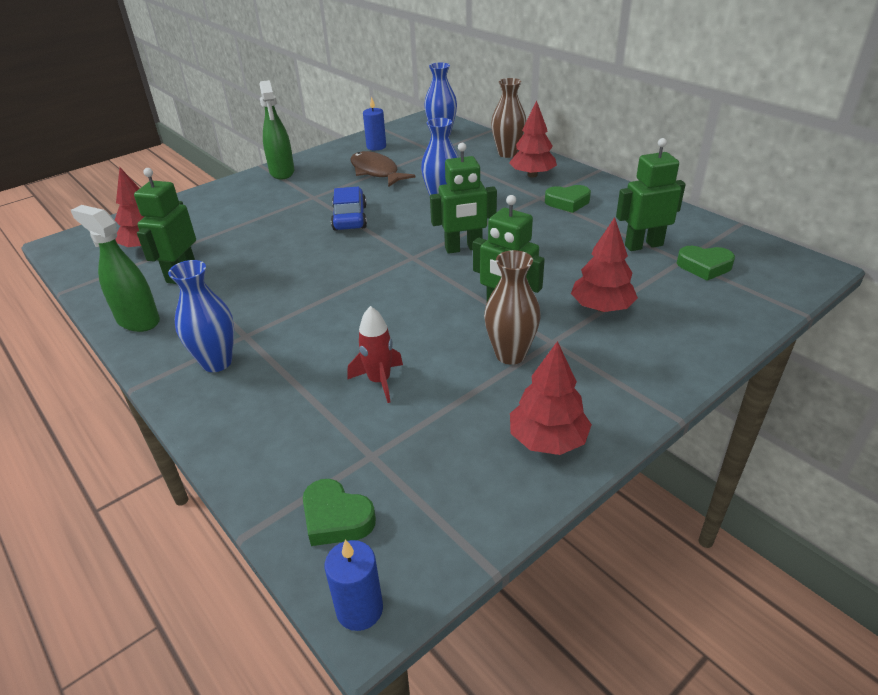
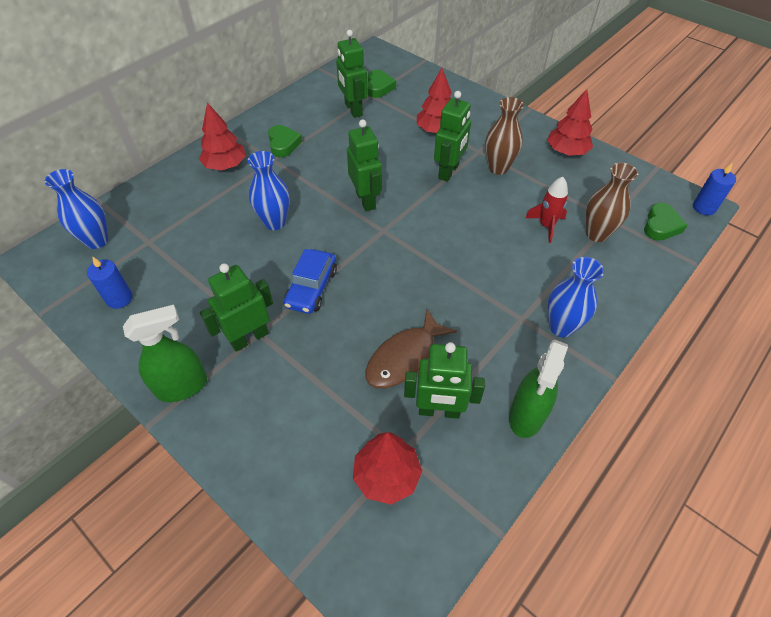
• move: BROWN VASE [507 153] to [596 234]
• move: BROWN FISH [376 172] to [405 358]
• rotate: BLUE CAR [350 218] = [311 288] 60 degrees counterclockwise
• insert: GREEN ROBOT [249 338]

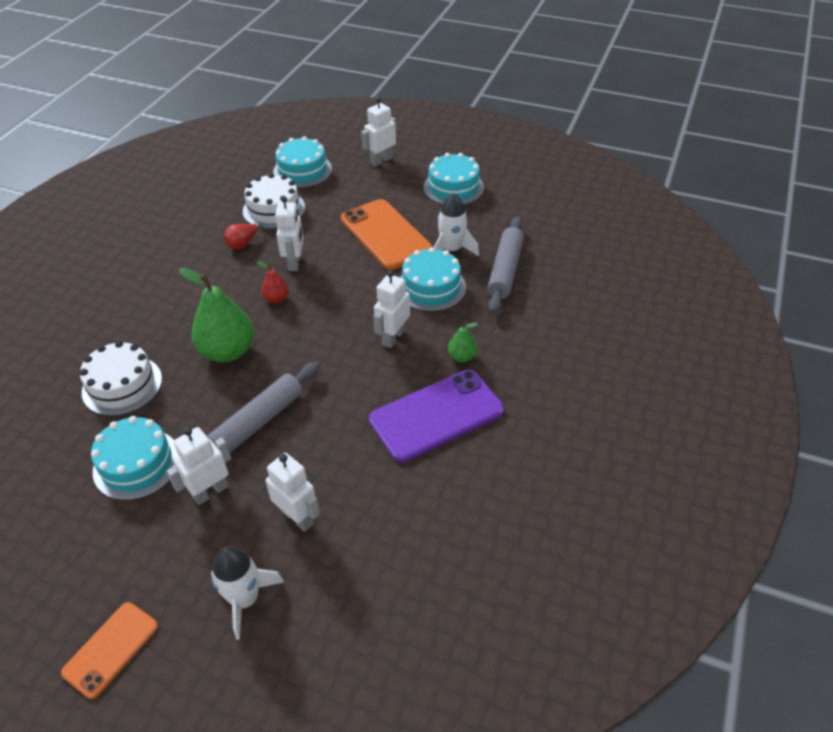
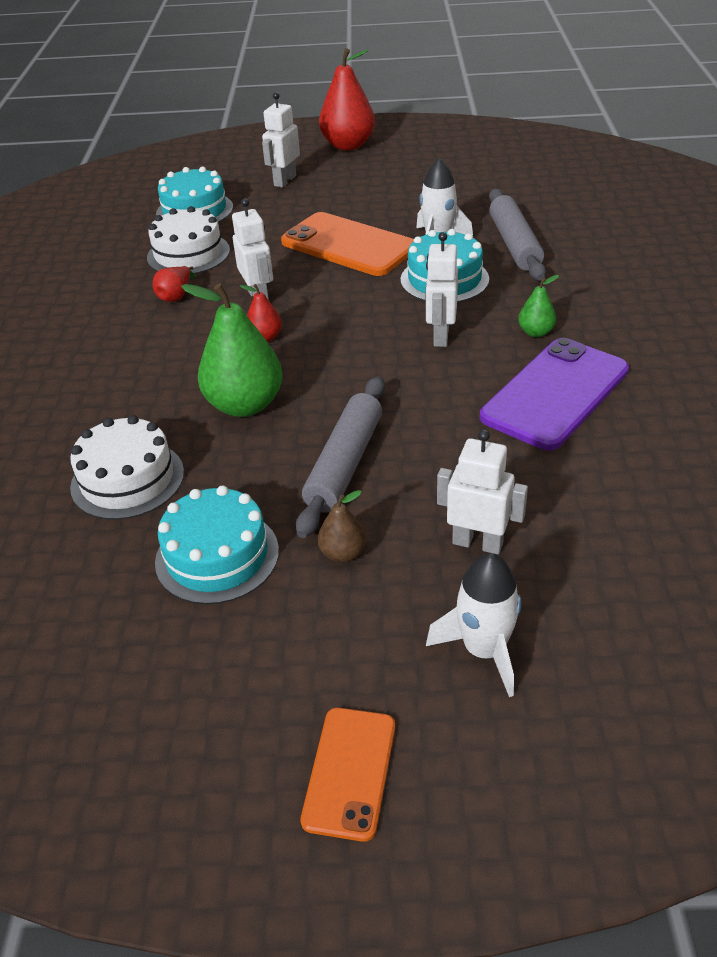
• delete: TURQUOISE CAKE [453 187]
• replace: WHITE ROBOT [210 492] to BROWN PEAR [343 553]
• insert: RED PEAR [348 145]

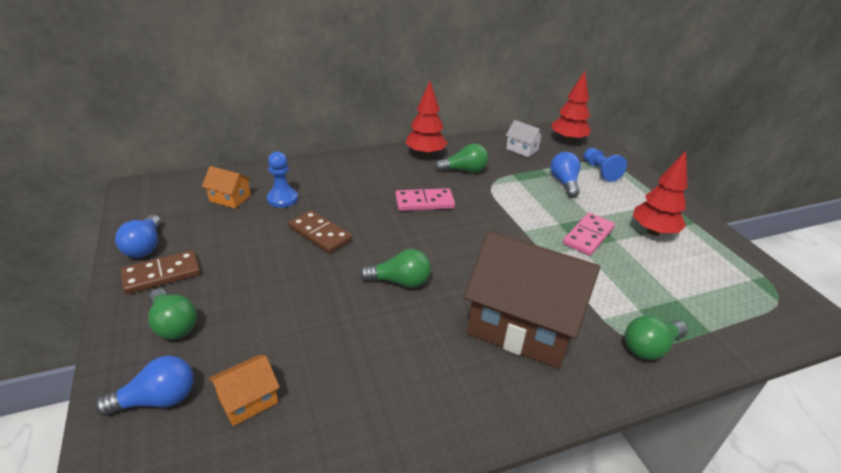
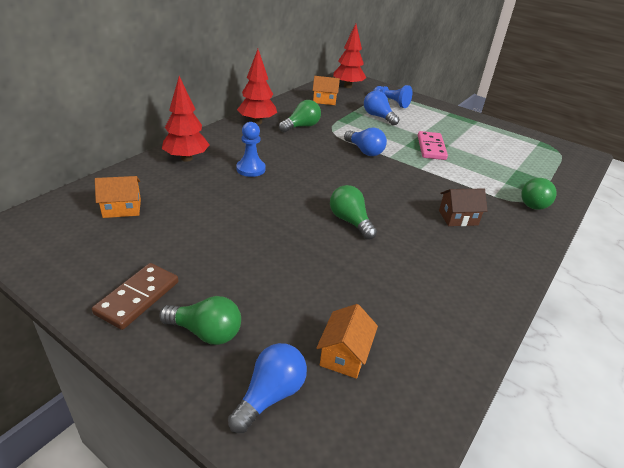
• recolor: WHITE HOUSE [522 149] to ORANGE HOUSE [324 100]
• move: BLUE PAWN [282 199] to [251 169]
• move: RED TREE [653 232] to [186 158]
• delete: PINK DOMINO [424 202]
• delete: BROWN DOMINO [320 234]
• move: BLUE LIGHT BULB [145 246] to [364 151]
• resize: BROWN HOUSE [523 325] = [458 218] x0.43
• rotate: GREEN LIGHT BULB [400 281] = [350 221] 90 degrees counterclockwise

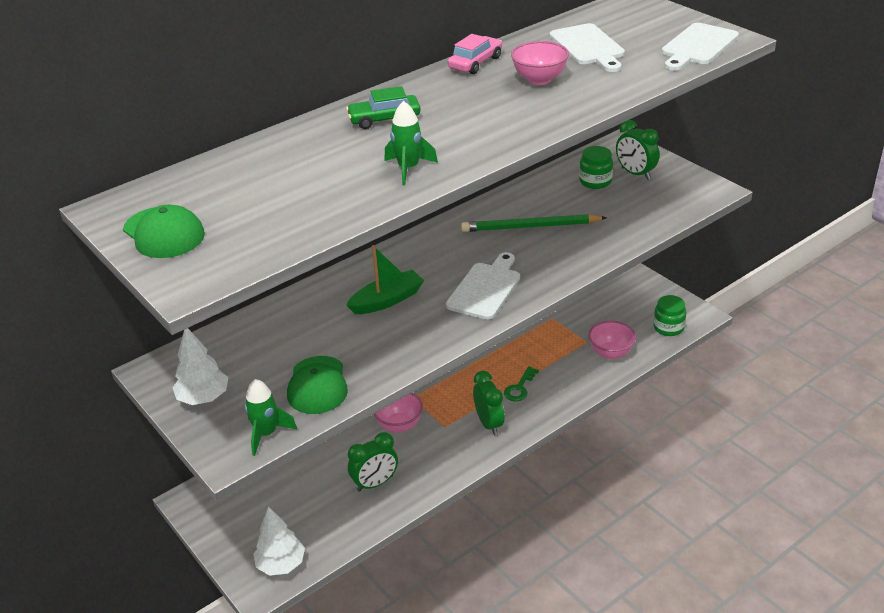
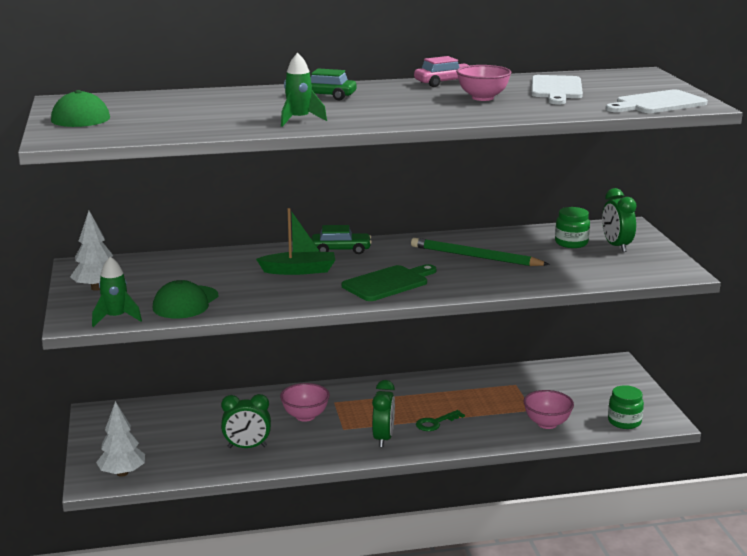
• recolor: WHITE CUTTING BOARD [485 288] to GREEN CUTTING BOARD [388 283]
• insert: GREEN CAR [341 250]

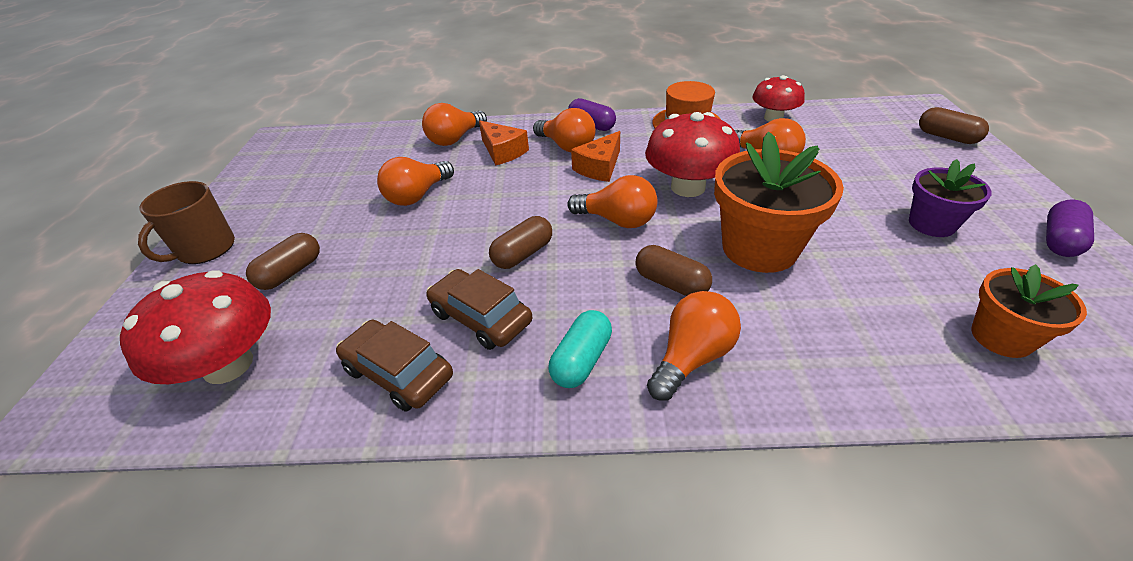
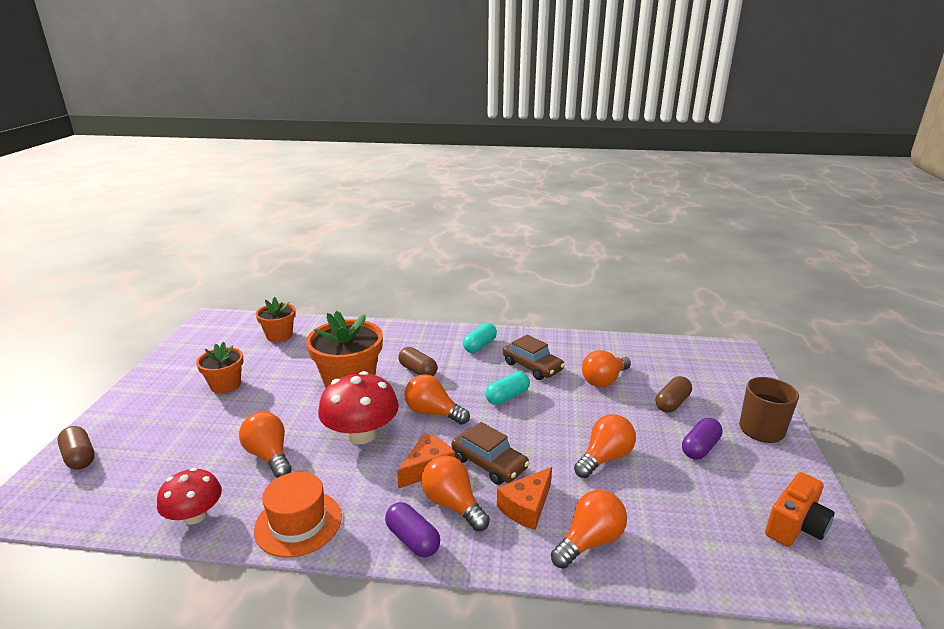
• rotate: ORANGE CHEESE [503 152] = [526 507] 105 degrees counterclockwise
• recolor: PURPLE FLOWER POT [931 224] to ORANGE FLOWER POT [225 385]
• move: PURPLE CAPSULE [1059 241] to [700 448]
• recolor: BROWN CAPSULE [522 254] to TURQUOISE CAPSULE [507 397]
• delete: RED MUSHROOM [228 365]
• move: ORANGE LIGHT BULB [691 357] to [604 380]
• move: BROWN CAR [398 373] to [489 463]
• insert: ORANGE CAMERA [795 526]

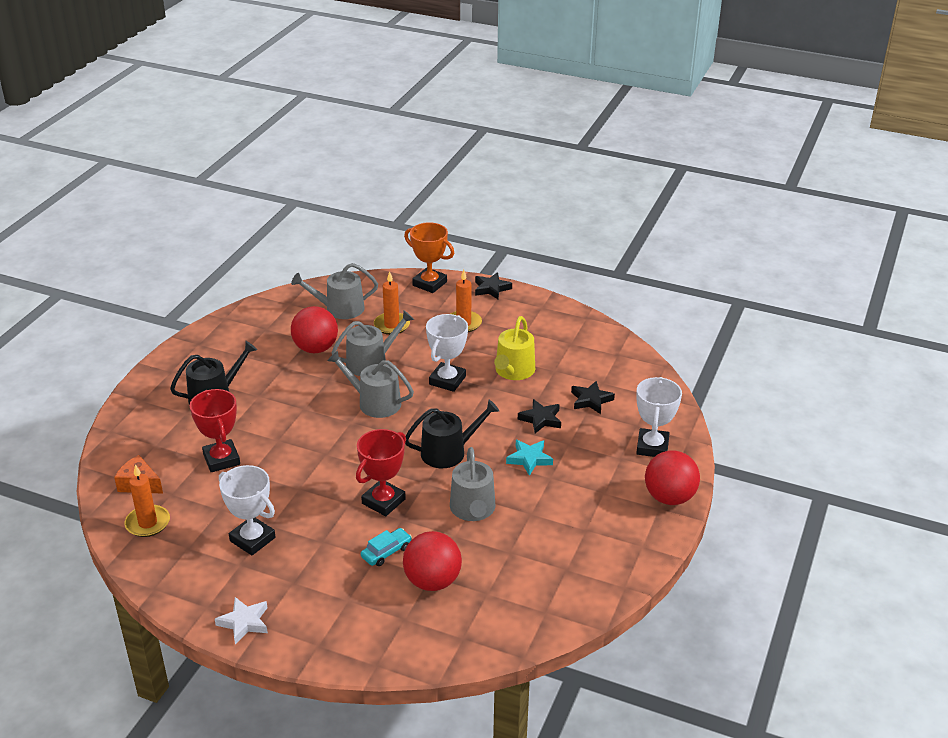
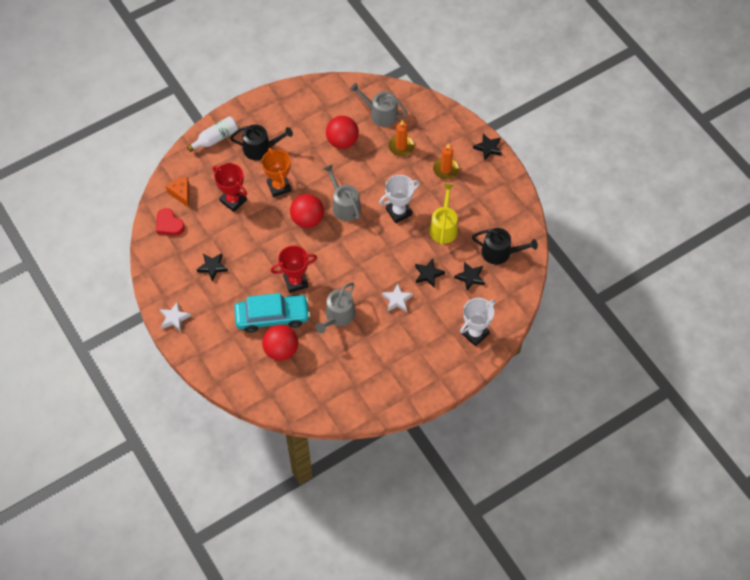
• move: ORANGE TROPHY [429 284] to [279 187]
• delete: GREY WATERING CAN [371 362]
• rotate: YELLOW WATERING CAN [513 371] = [443 227] 135 degrees clockwise
• rotate: RED TROPHY [221 459] = [233 200] 60 degrees counterclockwise
• move: BLACK WATERING CAN [448 452] to [500 252]
• recolor: TURQUOISE STAR [529 459] to WHITE STAR [397 300]
• move: RED BALL [669 497] to [307 219]
• replace: ORANGE CANDLE [148 523] to RED HEART [169 224]
• replace: WHITE TROPHY [252 539] to BLACK STAR [212 267]
• resize: TURQUOISE CAR [386 552] = [272 317] x2.24
• insert: WHITE BOTTLE [215 138]

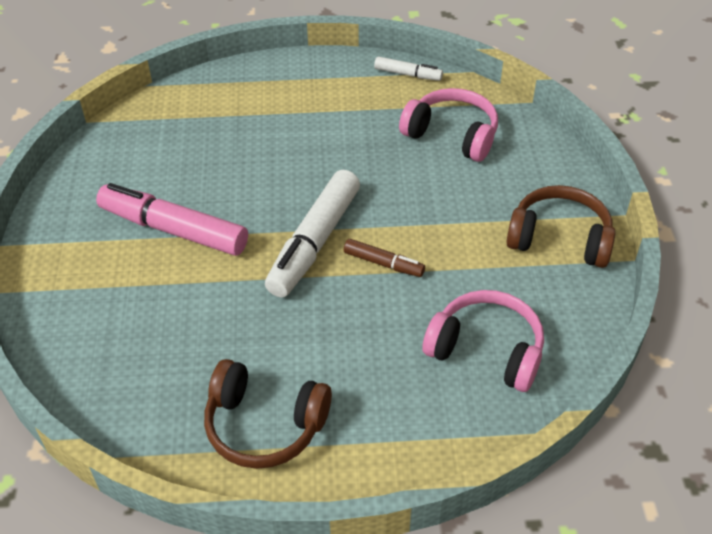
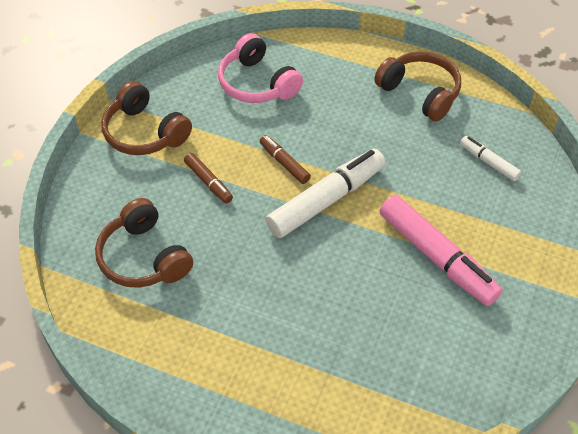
• move: WHITE MARKER [407 74] to [488 162]
• recolor: PINK HEADPHONES [452 135] to BROWN HEADPHONES [144 257]
• insert: BROWN MARKER [208 182]

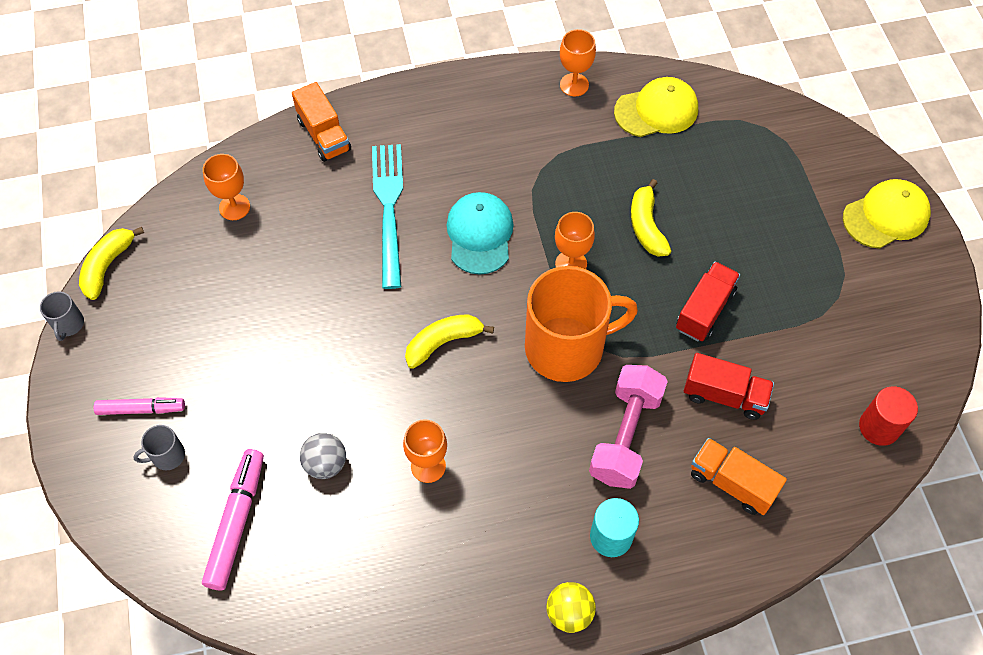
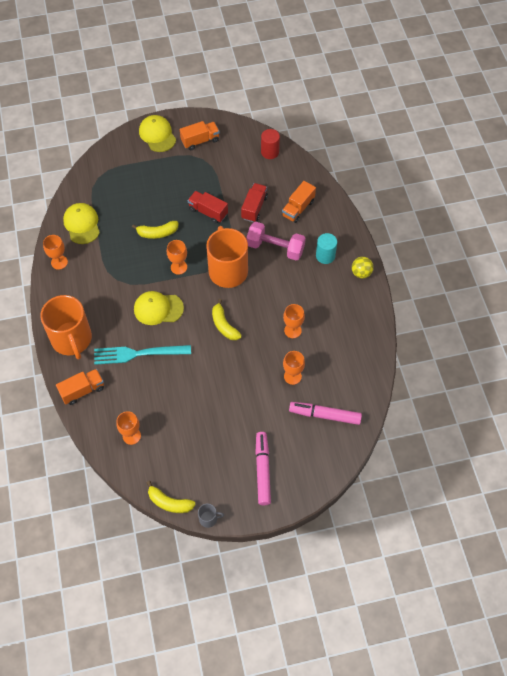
• recolor: TURQUOISE CAP [480 234] to YELLOW CAP [158 309]
• resize: PINK MARKER [141 409] = [262 470] x1.54
• delete: GREY MUG [167 456]
• replace: GREY BALL [326 464] to ORANGE GOBLET [292 376]
• insert: ORANGE TRUCK [200 141]
• insert: ORANGE MUG [72 339]

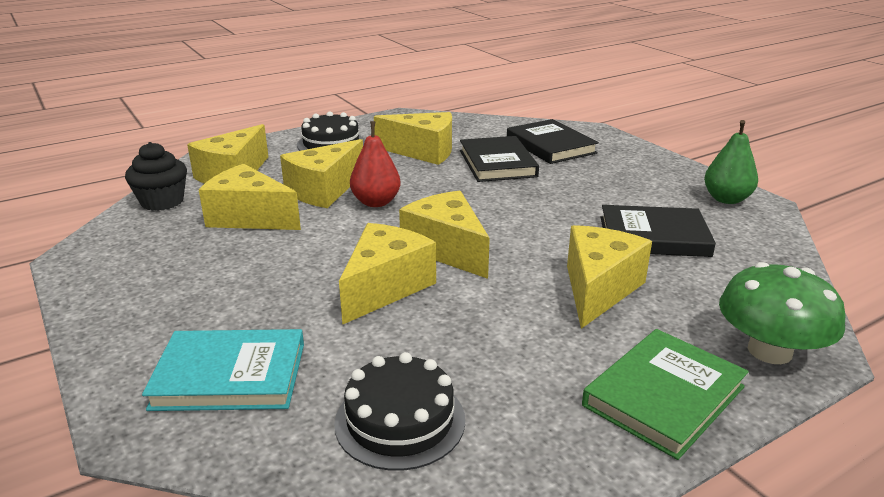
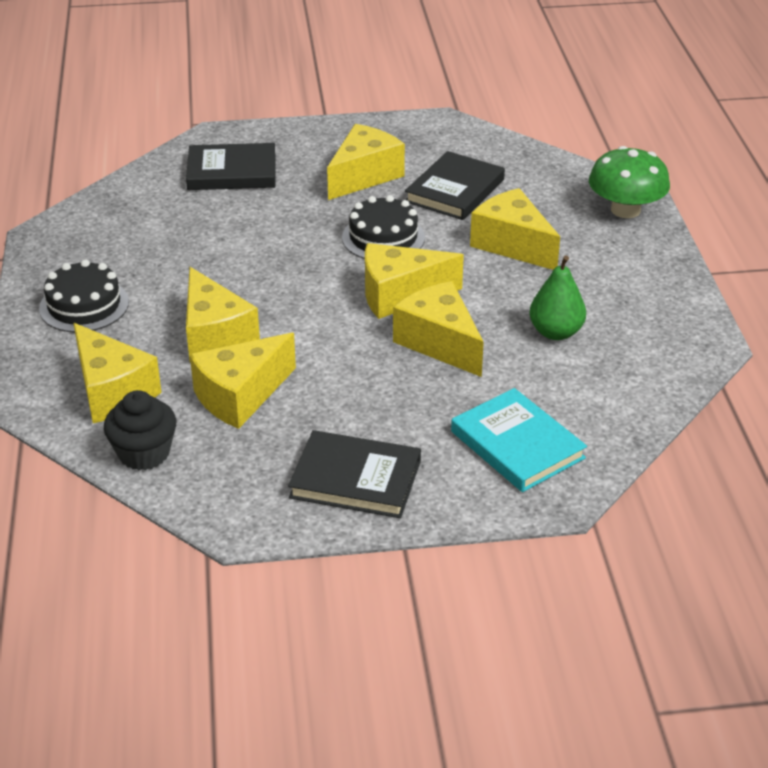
• move: YELLOW CHEESE [423 152] to [364 176]
• move: GREEN PEAR [726 199] to [555 332]
• delete: RED PEAR [376 202]
• move: BLACK BOOK [497 163] to [355 479]
• rotate: TURQUOISE BOOK [230 376] = [517 445] 60 degrees counterclockwise
• delete: GREEN BOOK [664 396]
• move: BLACK CAKE [400 421] to [383 237]

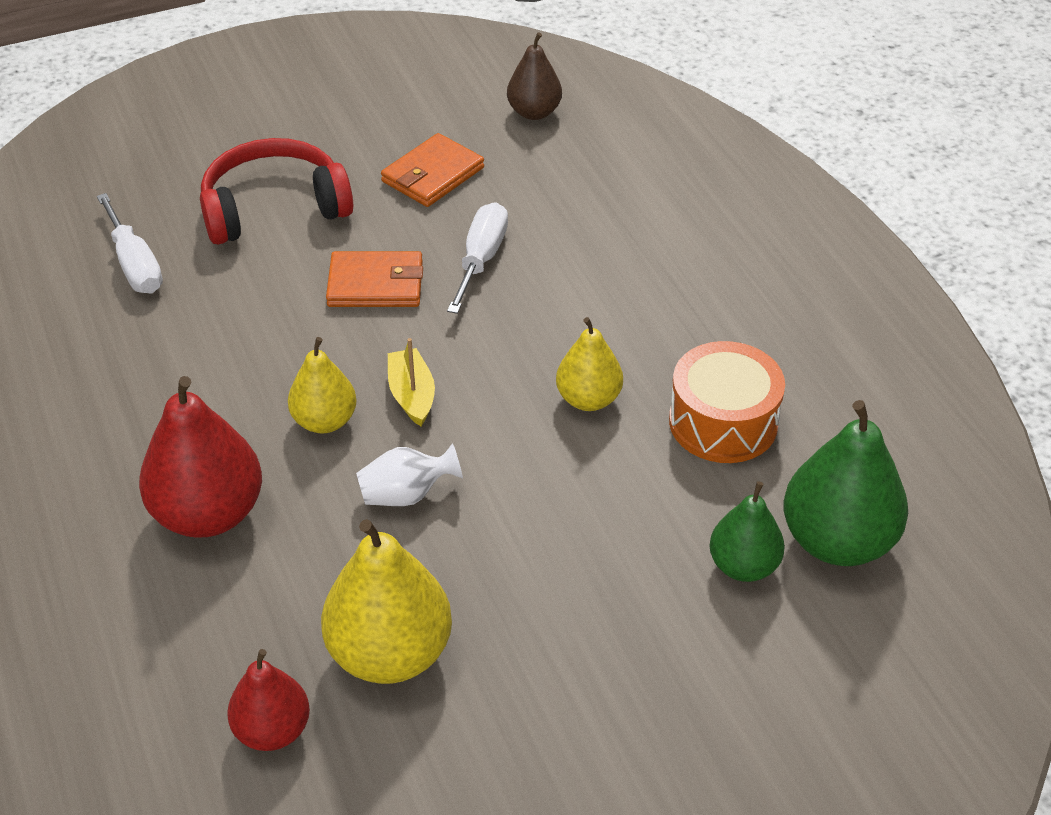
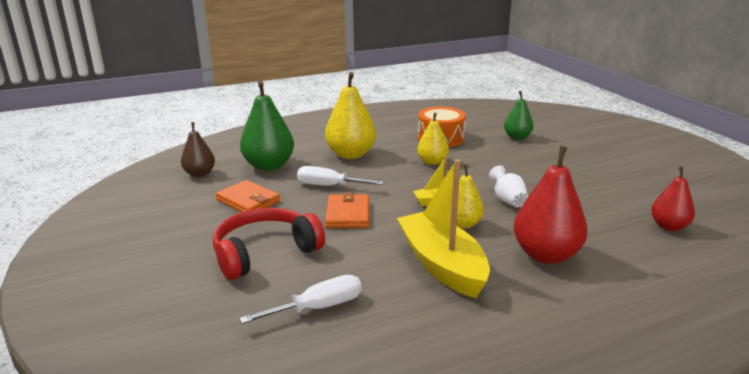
• rotate: RED HEADPHONES [274 208] = [265 252] 75 degrees clockwise
• move: GREEN PEAR [837 541] to [269 166]
• move: YELLOW PEAR [390 653] to [351 154]
• insert: YELLOW BOAT [442 264]

